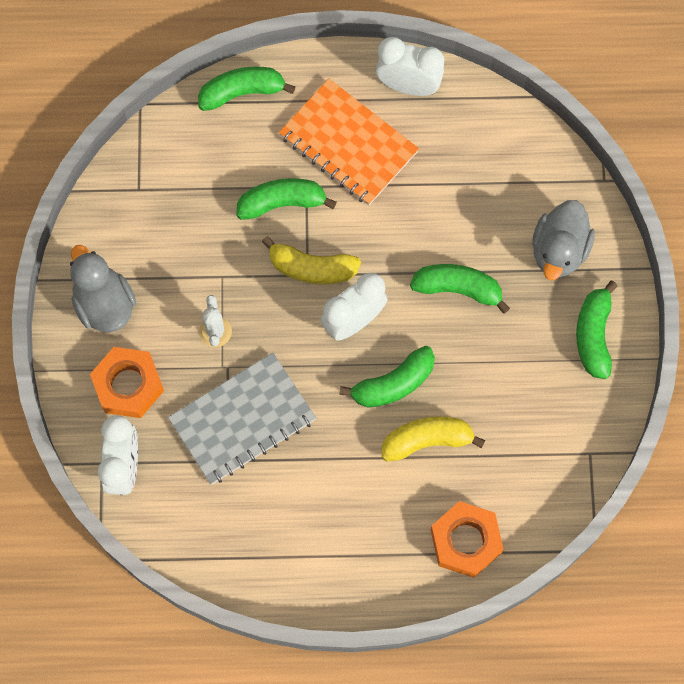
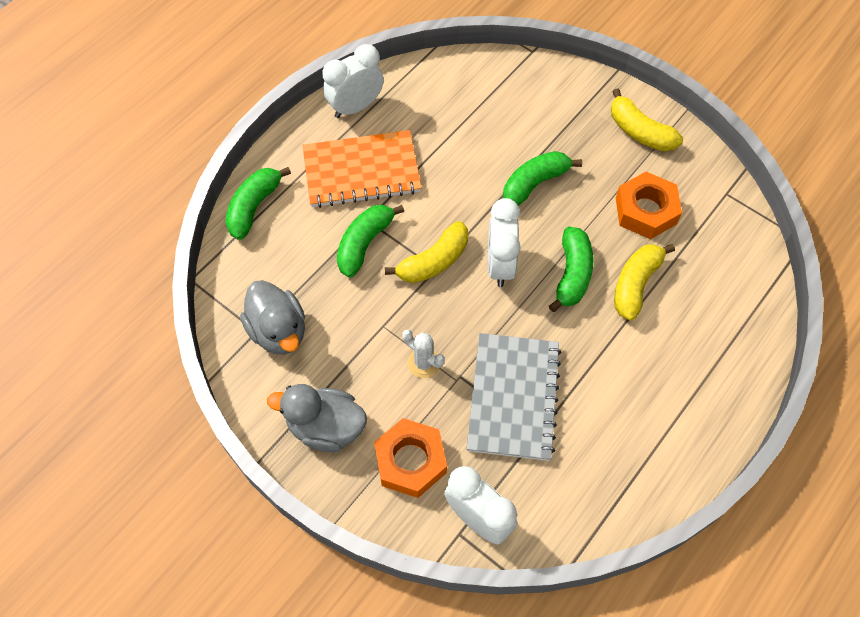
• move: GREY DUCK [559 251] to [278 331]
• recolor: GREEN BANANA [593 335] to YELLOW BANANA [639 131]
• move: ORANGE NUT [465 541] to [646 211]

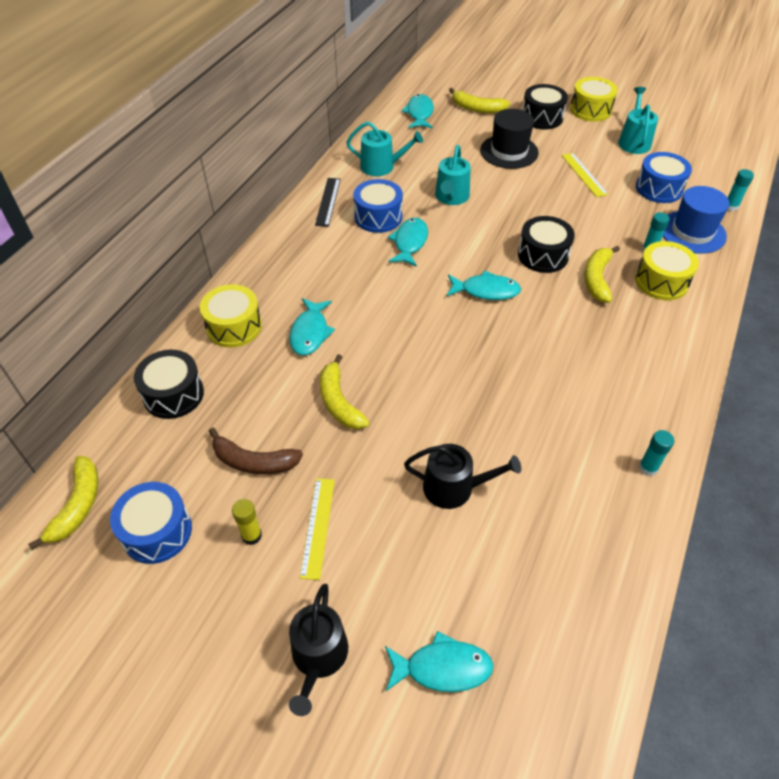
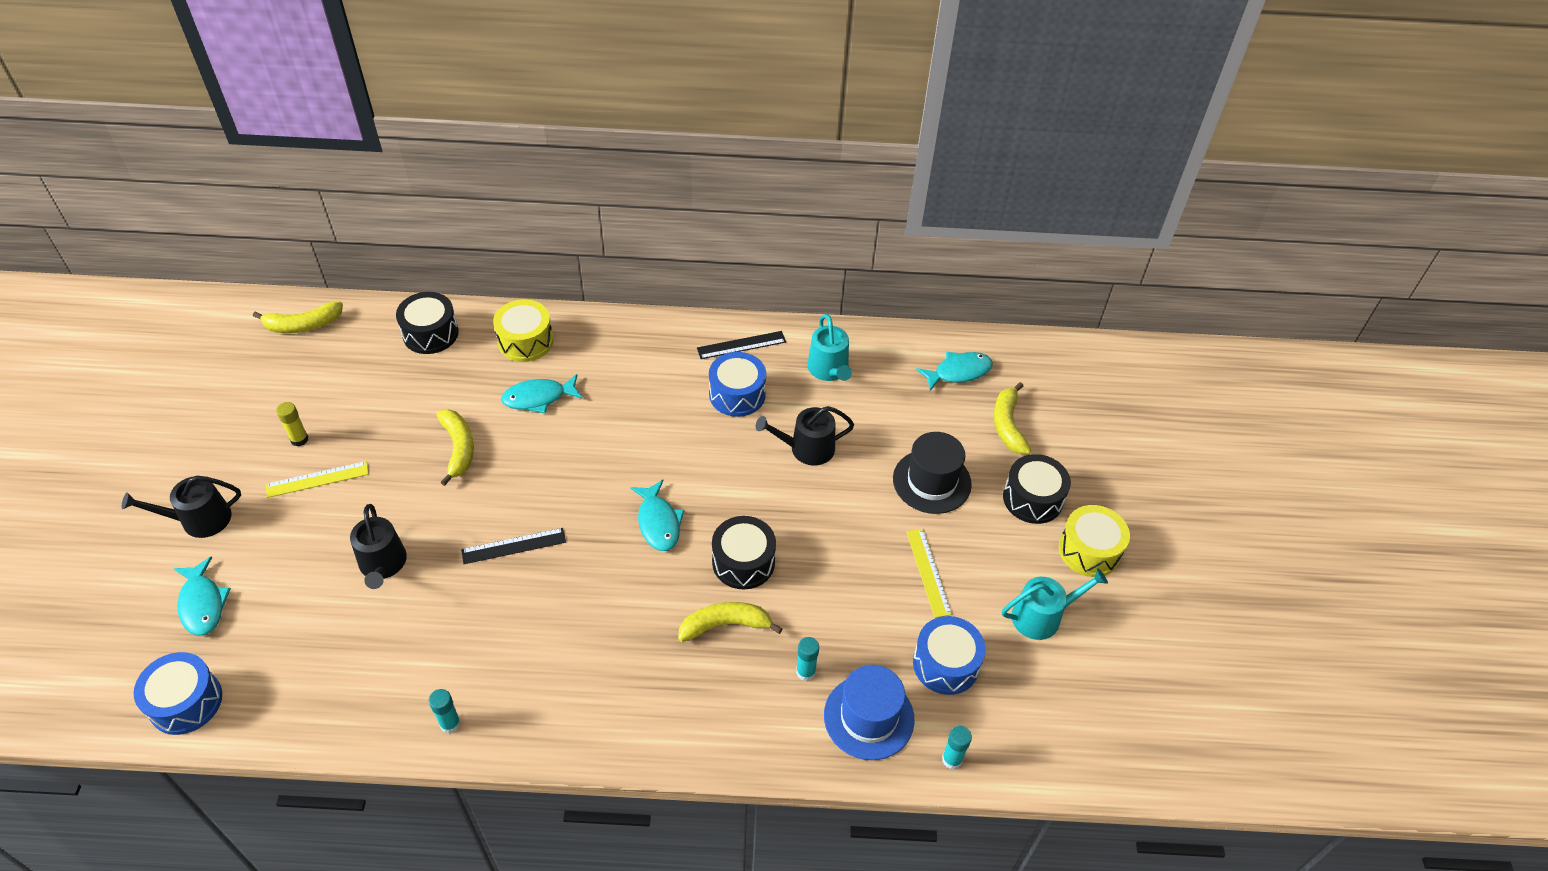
• recolor: TURQUOISE WATERING CAN [451 197] to BLACK WATERING CAN [806 448]
• rotate: YELLOW RULER [584 174] = [928 572] 60 degrees counterclockwise
• delete: TURQUOISE FISH [409 242]
• delete: YELLOW DRUM [661 281]
• rotate: YELLOW BANANA [339 402] = [458 448] 120 degrees clockwise
• delete: BROWN BANANA [253 462]
• move: BLUE DRUM [157 531] to [186 702]
• insert: BLACK RULER [513 546]

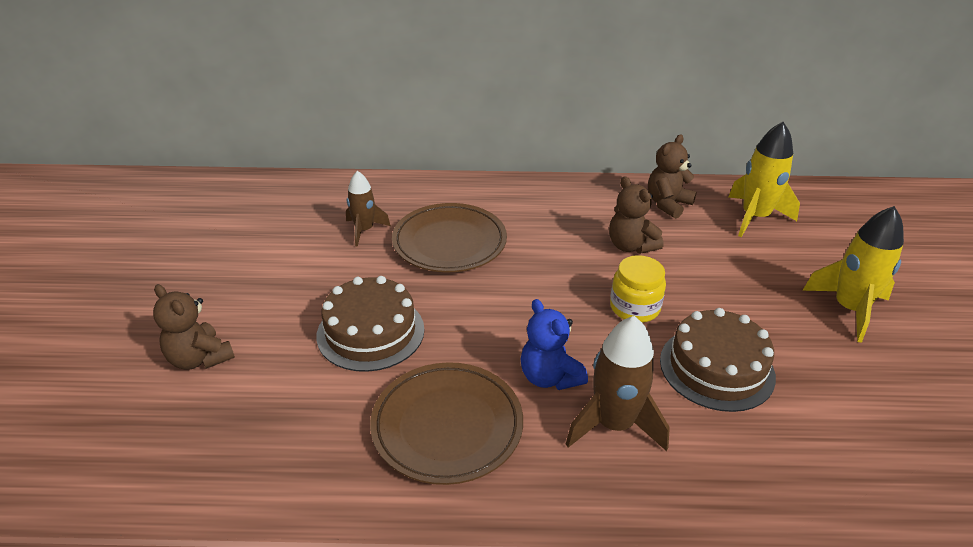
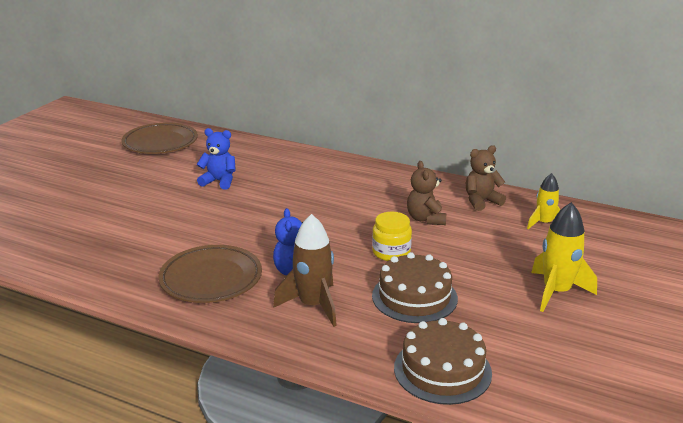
• resize: YELLOW ROCKET [755 217] = [544 223] x0.63
• delete: BROWN ROCKET [364 230]
• move: BROWN PLATE [449 243] to [160 143]
• move: BROWN CAKE [370 332] to [442 370]
• delete: BROWN TEDDY BEAR [199 358]
• insert: BLUE TEDDY BEAR [219 181]

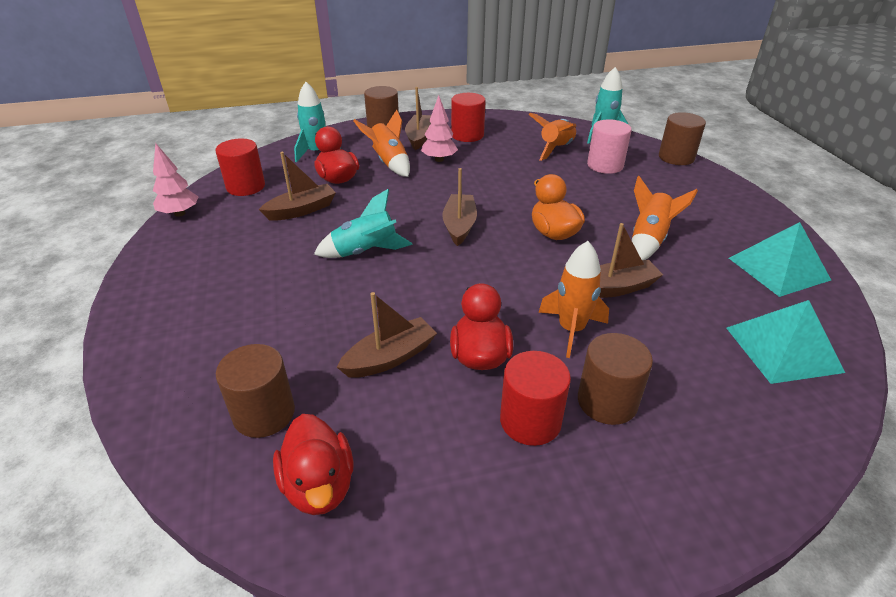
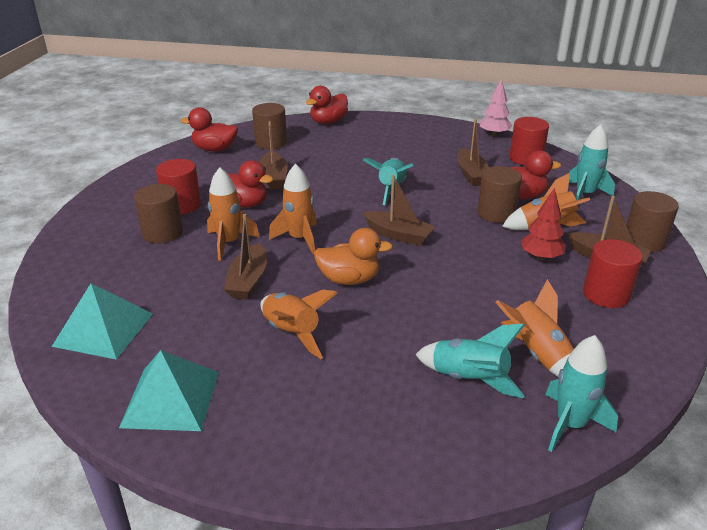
• recolor: PINK TREE [439 159] to RED TREE [540 257]
• move: BROWN CYLINDER [676 157] to [496 213]
• replace: PINK CYLINDER [605 165] to TURQUOISE ROCKET [469 379]
• insert: RED DUCK [328 122]
• insert: ORANGE ROCKET [299 239]

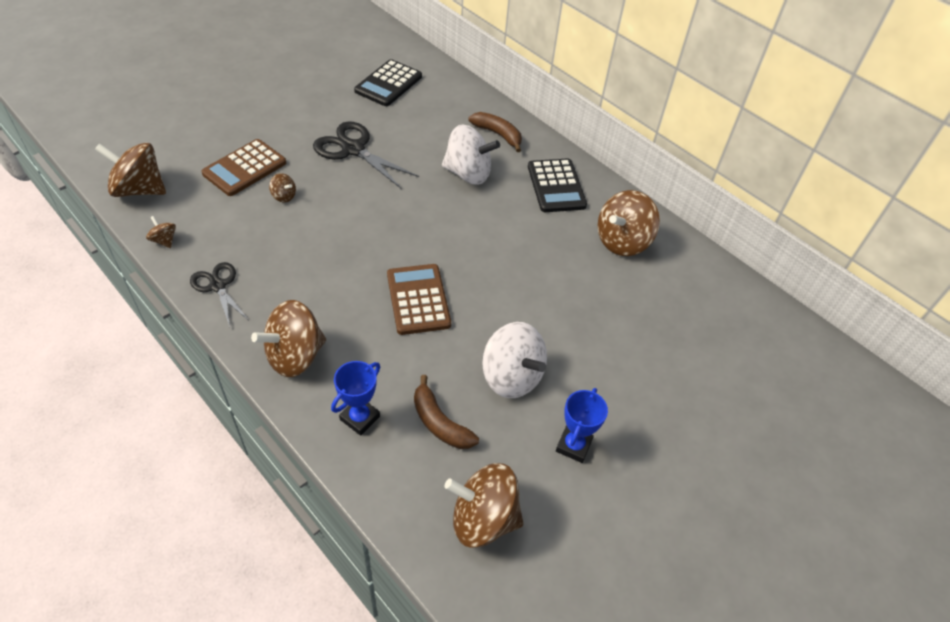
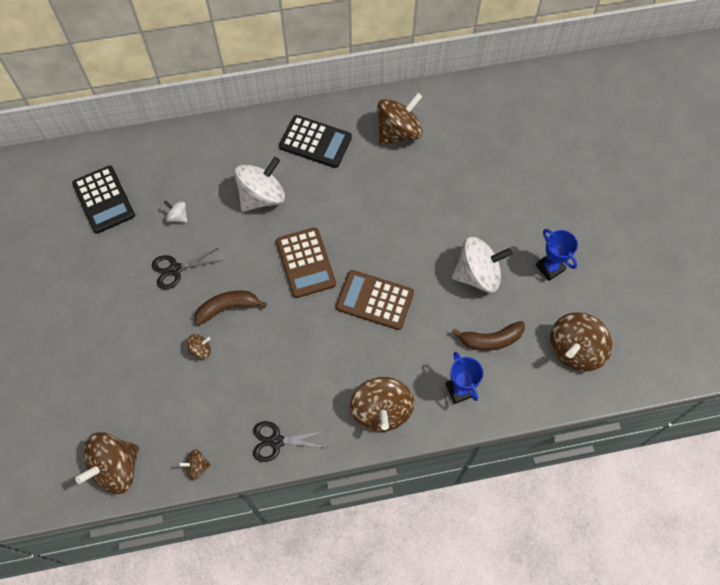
• move: BROWN BANANA [498 134] to [227 308]
• resize: BLACK SCISSORS [353 149] = [175 269] x0.63
• move: BROWN CALCULATOR [245 168] to [306 263]
• rotate: BROWN SPINNING TOP [622 241] = [398 132] 120 degrees counterclockwise
• insert: WHITE SPINNING TOP [178 216]

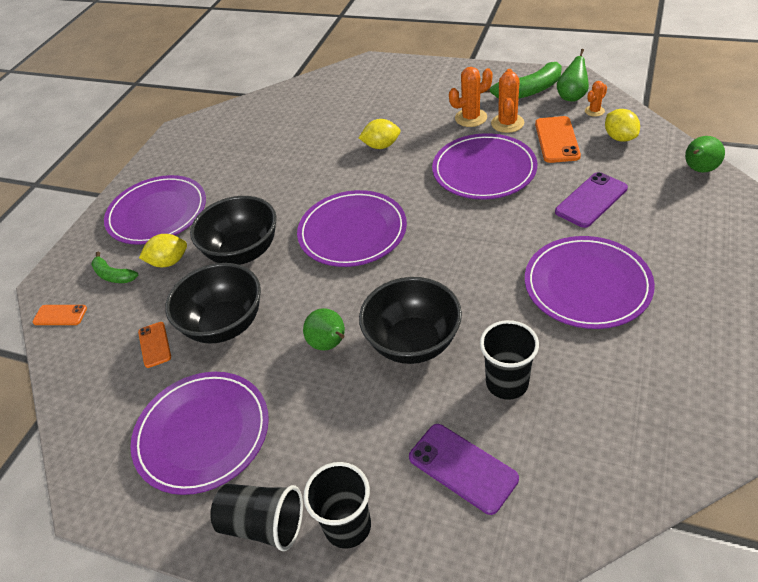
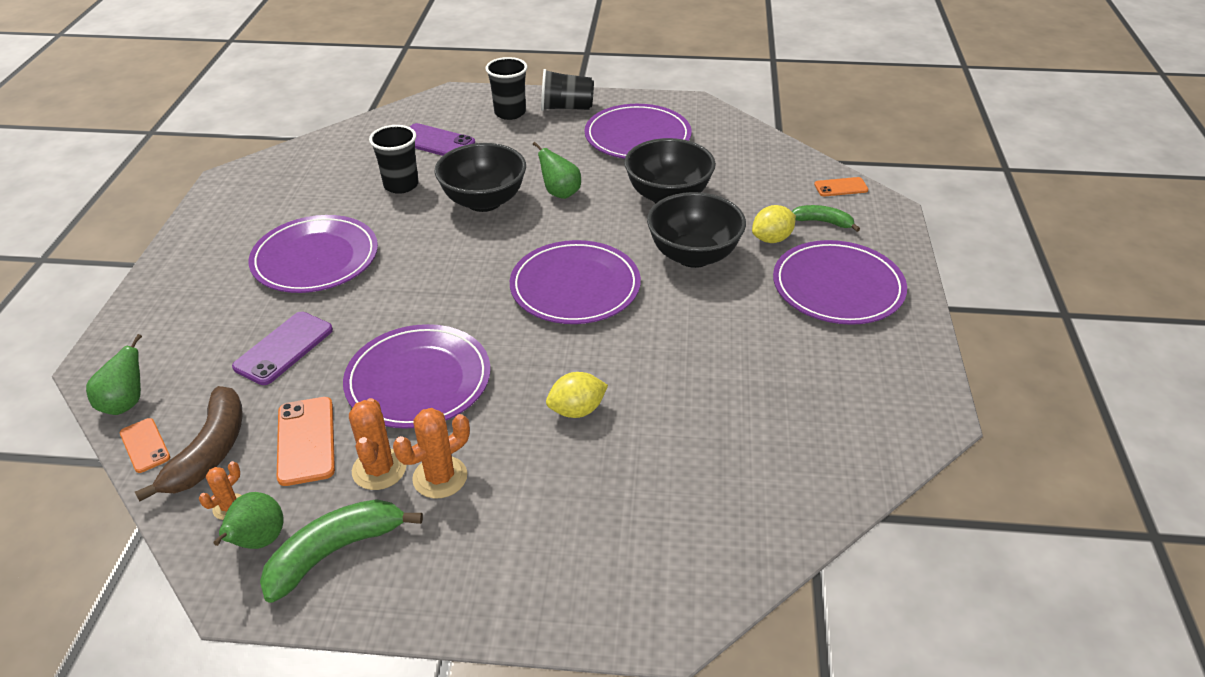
• replace: YELLOW LEMON [619 138] to BROWN BANANA [210 452]
• move: ORANGE PHONE [154 344] to [145 445]

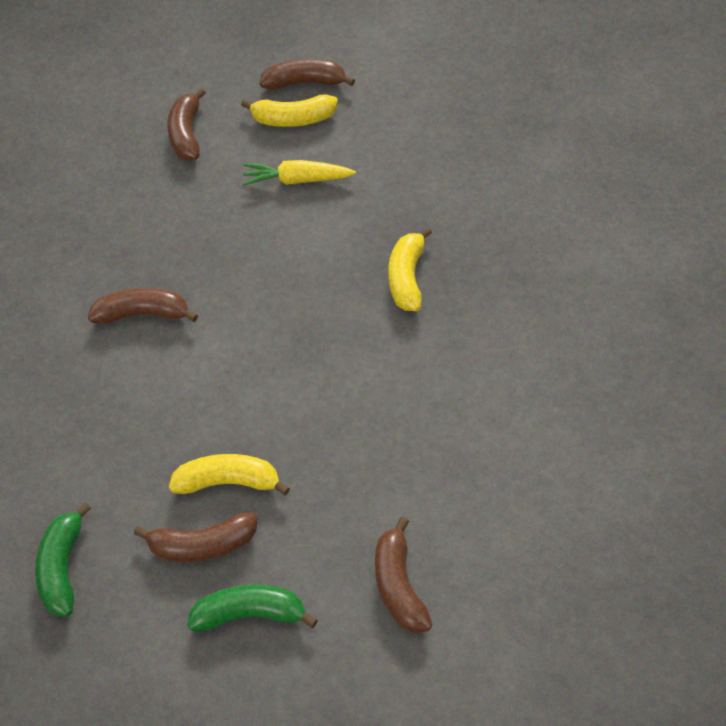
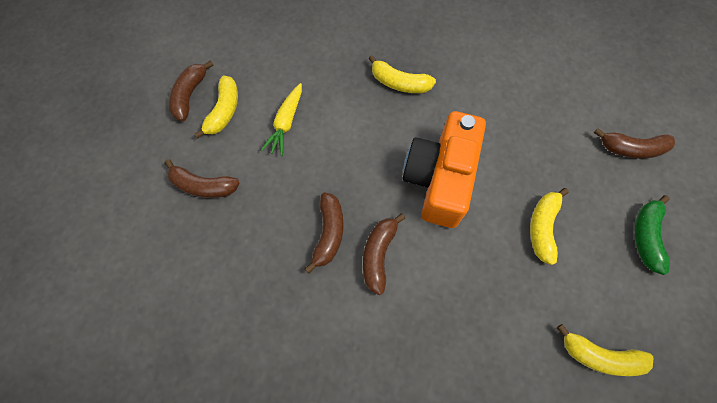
• recolor: GREEN BANANA [62 568] to YELLOW BANANA [599 356]
• move: BROWN BANANA [202 546] to [329 233]
• insert: ORANGE CAMERA [440 179]

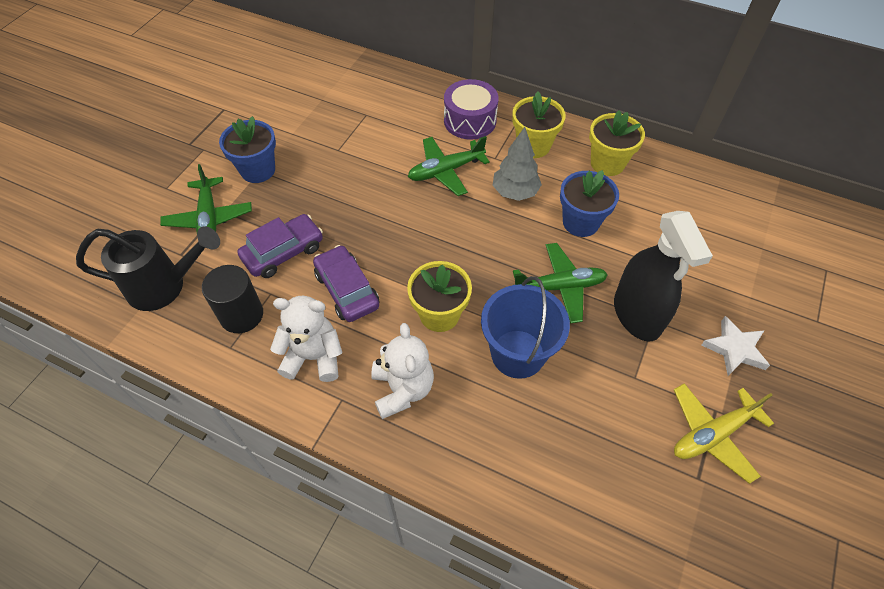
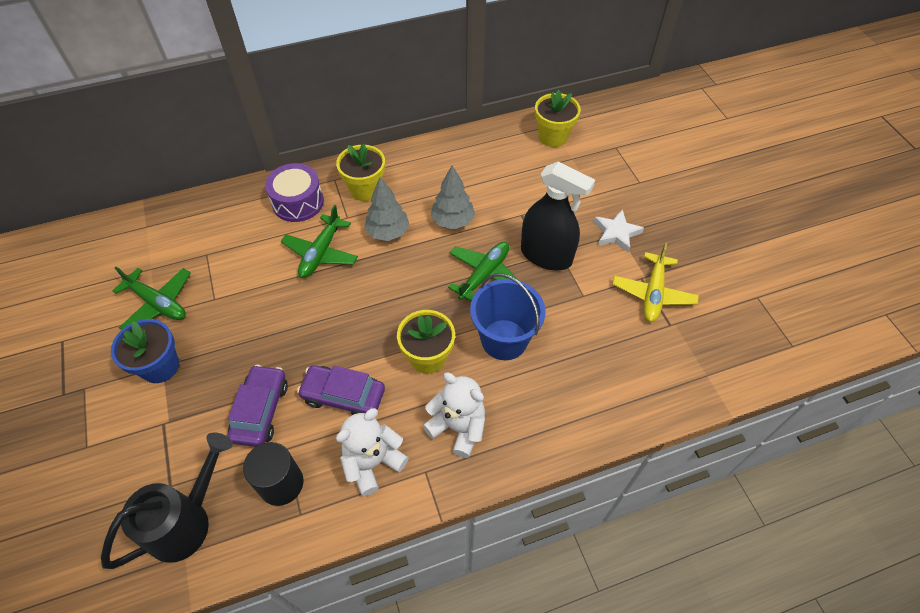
• move: YELLOW FLOWER POT [607 163] to [553 136]
• move: GREEN PLANE [209 218] to [158 303]
• replace: BLUE FLOWER POT [580 222] to GREY TREE [453 221]

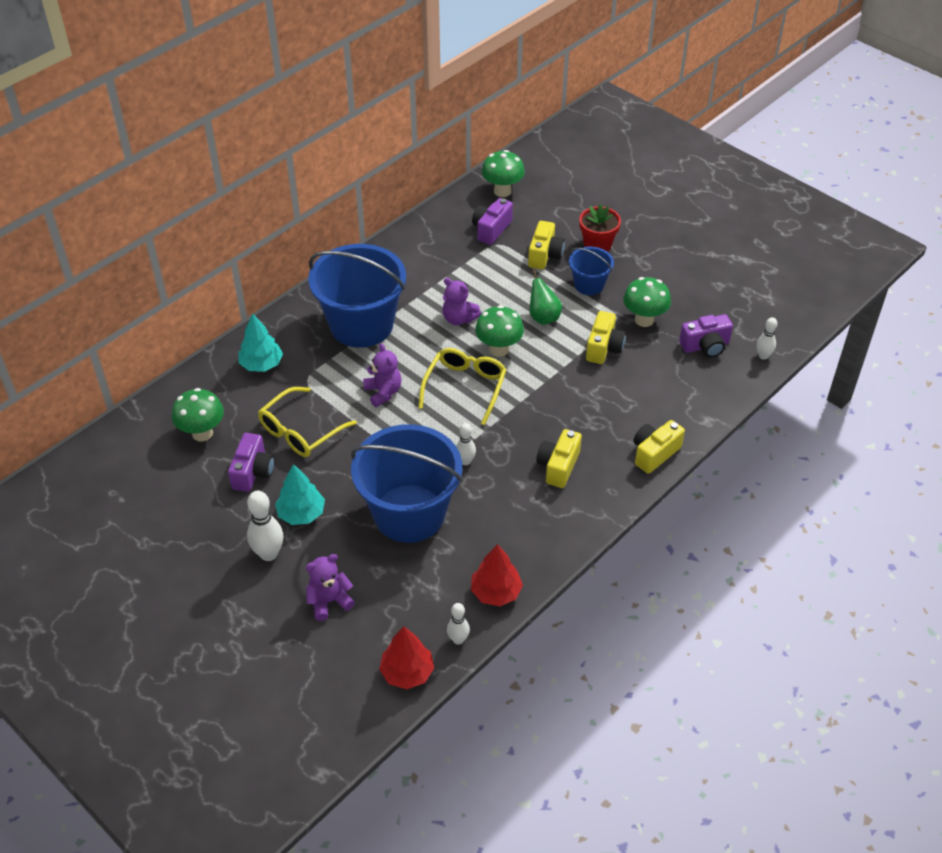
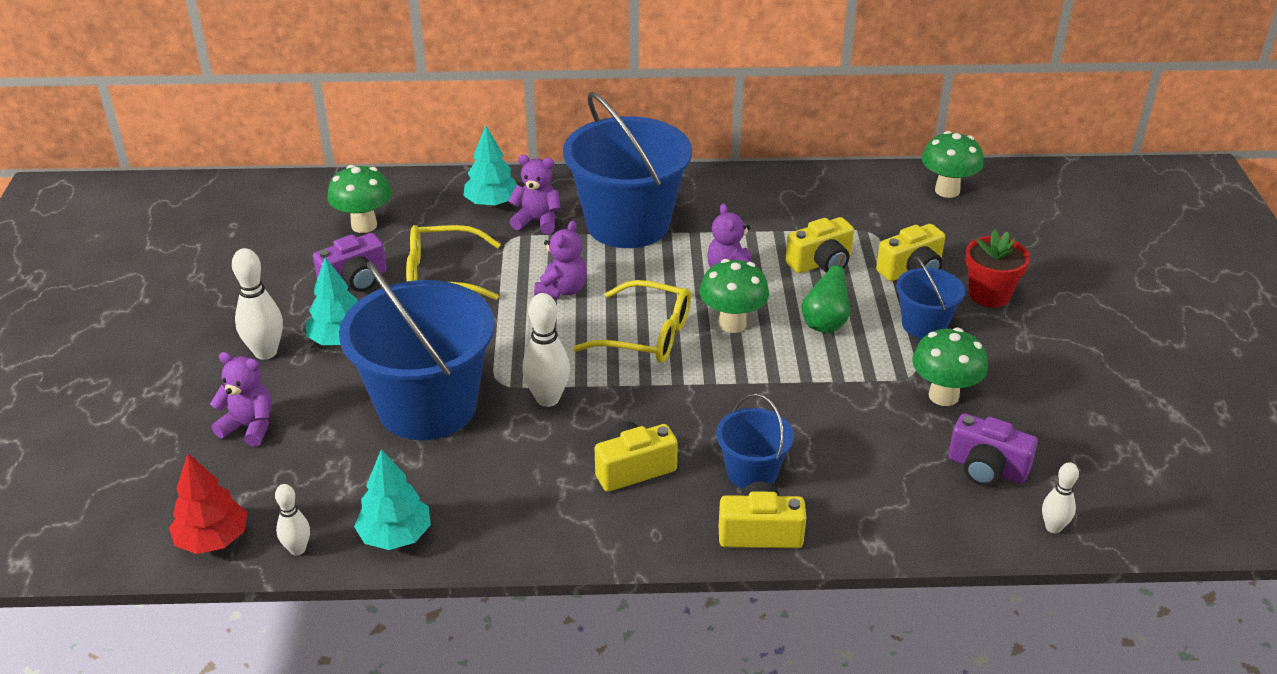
• delete: PURPLE CAMERA [491 229]
• move: YELLOW CAMERA [604 348] to [821 263]
• rotate: YELLOW GLASSES [465 387] = [646 335] 45 degrees clockwise
• resize: WHITE BOWLING PIN [465 461] = [547 399] x1.64
• recolor: RED TREE [496 592] to TURQUOISE TREE [395 536]
• insert: PURPLE TEDDY BEAR [537 221]
• insert: BLUE BUCKET [752 472]

